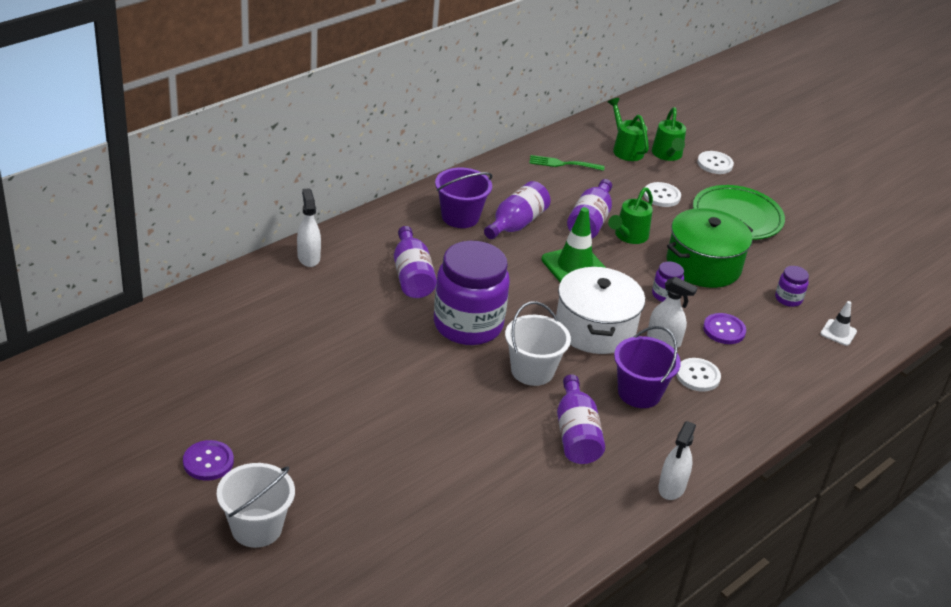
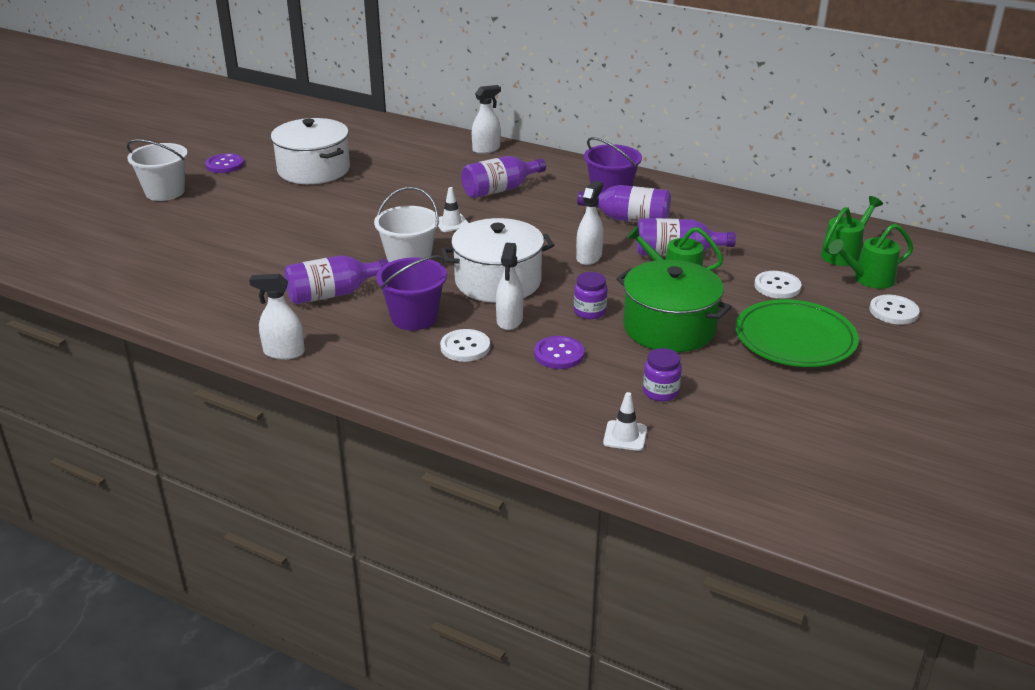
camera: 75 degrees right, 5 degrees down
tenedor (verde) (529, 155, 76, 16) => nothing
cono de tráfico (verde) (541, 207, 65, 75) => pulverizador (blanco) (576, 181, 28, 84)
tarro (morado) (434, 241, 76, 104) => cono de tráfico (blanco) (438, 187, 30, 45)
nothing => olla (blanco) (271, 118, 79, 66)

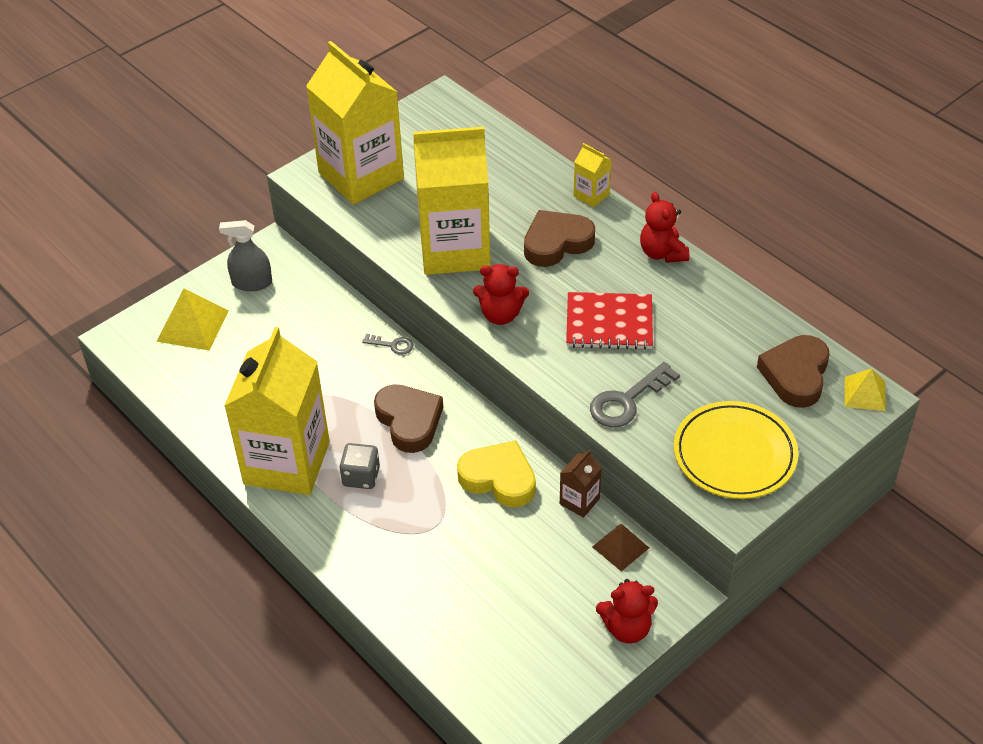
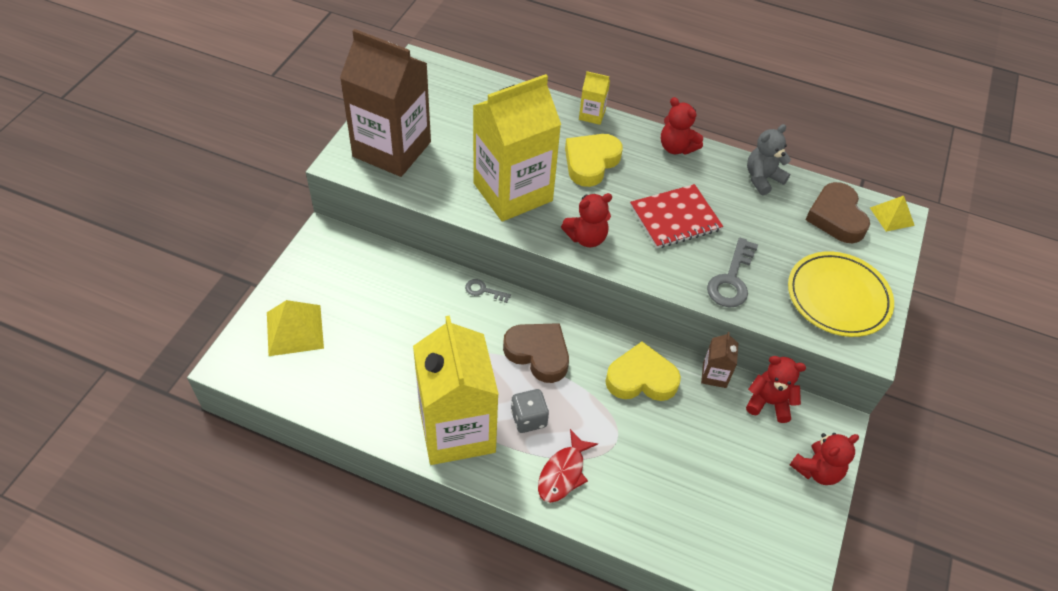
camera: 30 degrees left, 5 degrees up
cartón de leche (amarillo) (306, 41, 98, 164) => cartón de leche (marrón) (340, 29, 91, 148)
corazón (marrón) (524, 210, 71, 57) => corazón (amarillo) (565, 134, 58, 53)
pulverizador (gris) (219, 220, 53, 71) => nothing
llave (gris) (362, 334, 52, 21) => llave (gris) (465, 279, 46, 24), 150 degrees counterclockwise
pirámide (marrón) (592, 524, 57, 47) => osito (rojo) (746, 356, 60, 67)
nothing => osito (gris) (747, 124, 44, 71)
nothing => pez (rojo) (538, 429, 60, 74)

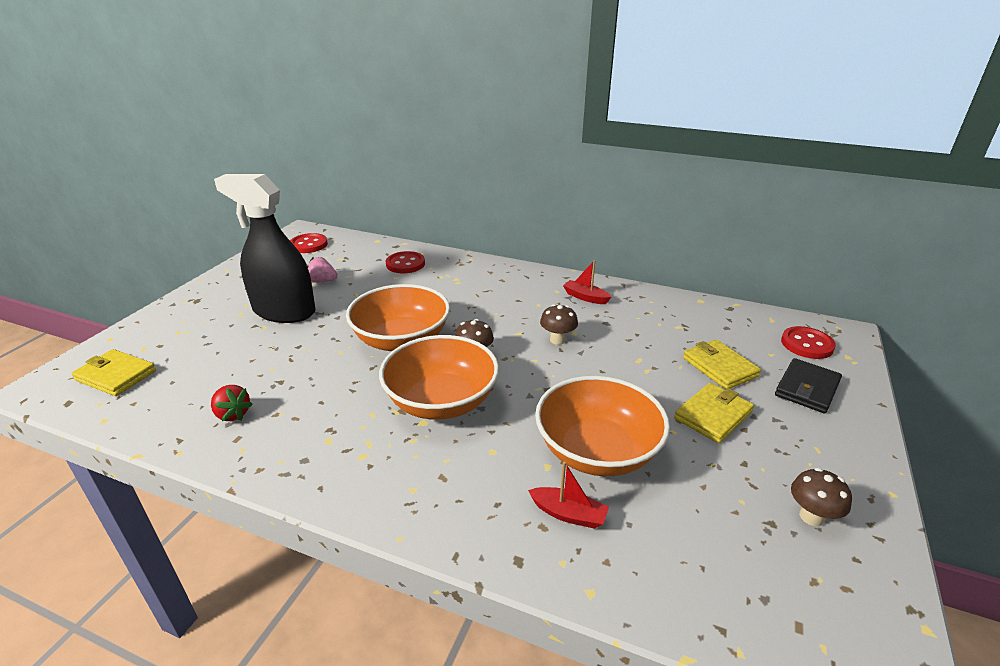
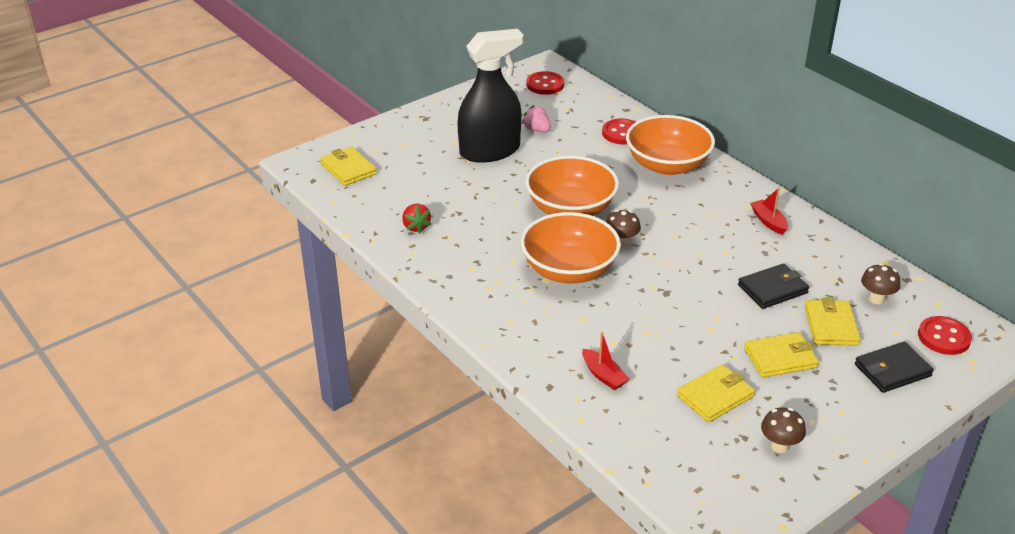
camera: 30 degrees right, 5 degrees up
pulverizador (negro) (214, 174, 102, 149) => pulverizador (negro) (457, 29, 67, 134), 105 degrees clockwise
seta (marrón) (540, 304, 38, 41) => seta (marrón) (861, 263, 40, 41), moved
cuenco (naranja) (535, 376, 135, 100) => cuenco (naranja) (626, 115, 89, 60), moved
nothing => cartera (negro) (738, 263, 71, 46)
nothing => cartera (amarillo) (677, 364, 78, 58)

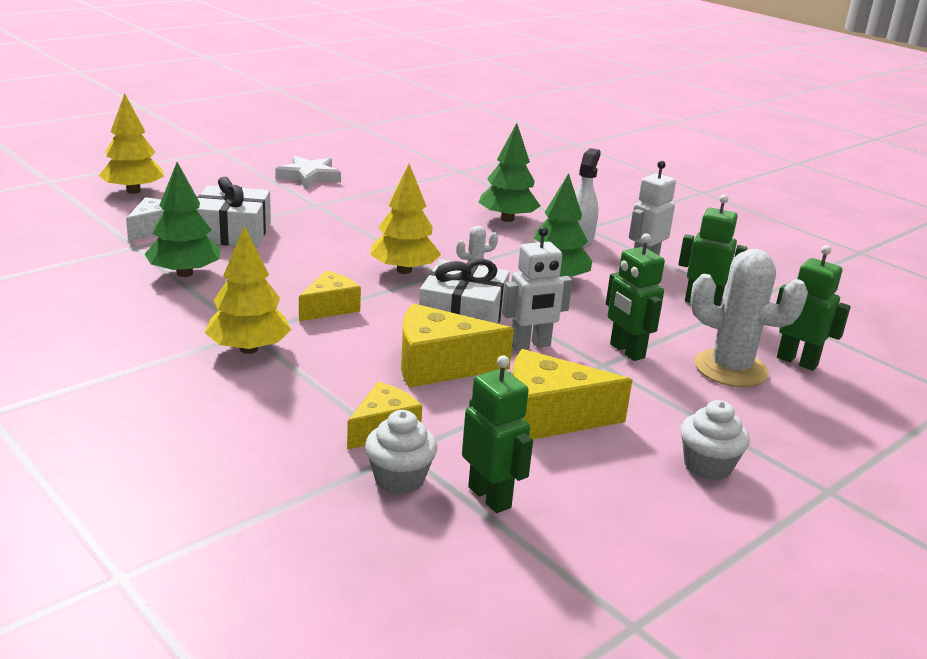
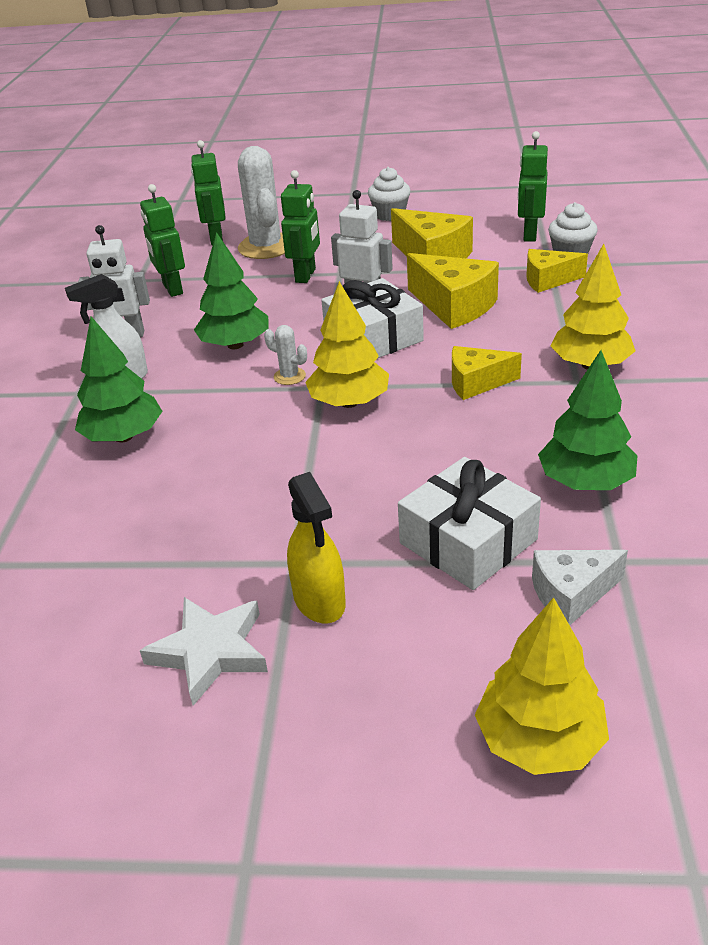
camera: 130 degrees left, 10 degrees up
nothing => pulverizador (amarillo) (287, 472, 59, 151)

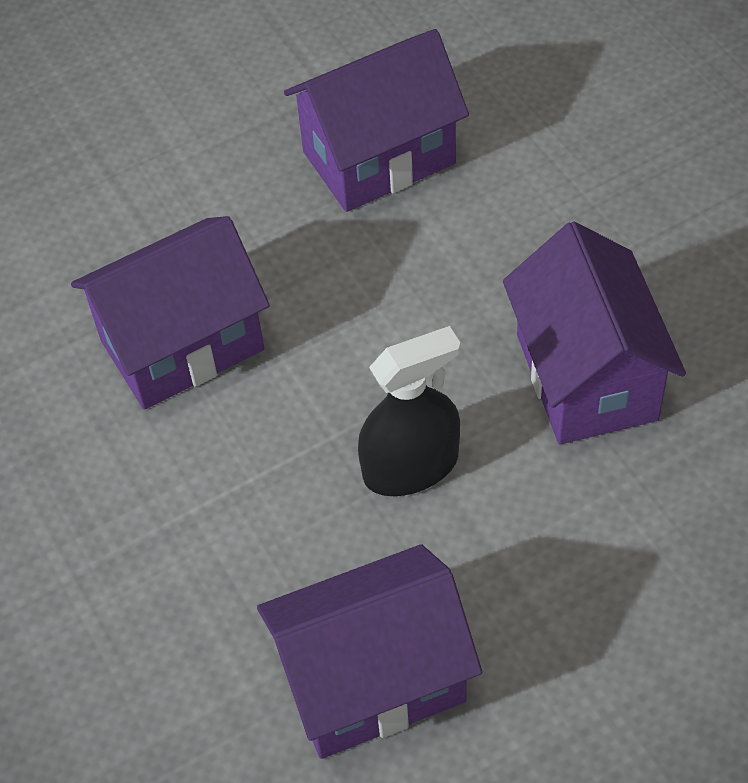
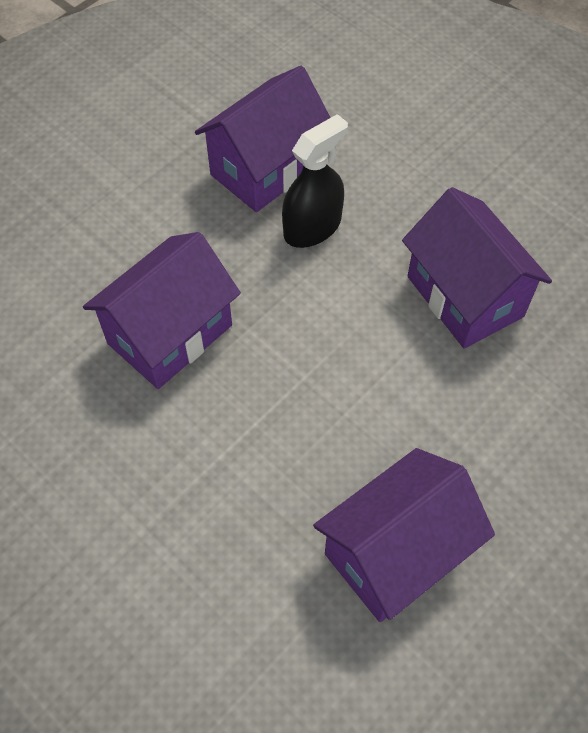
camera: 20 degrees left, 5 degrees up
pulverizador (negro) (358, 326, 102, 170) => pulverizador (negro) (282, 114, 66, 134), moved

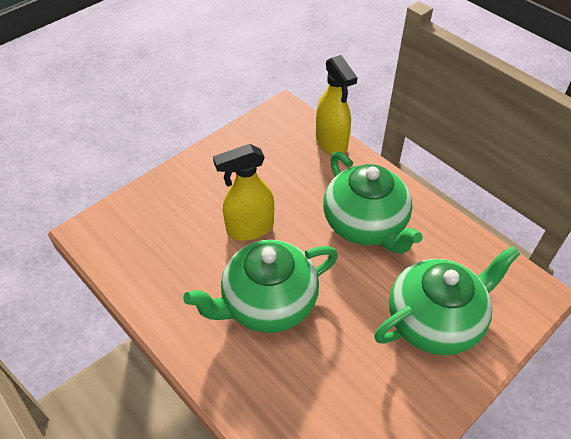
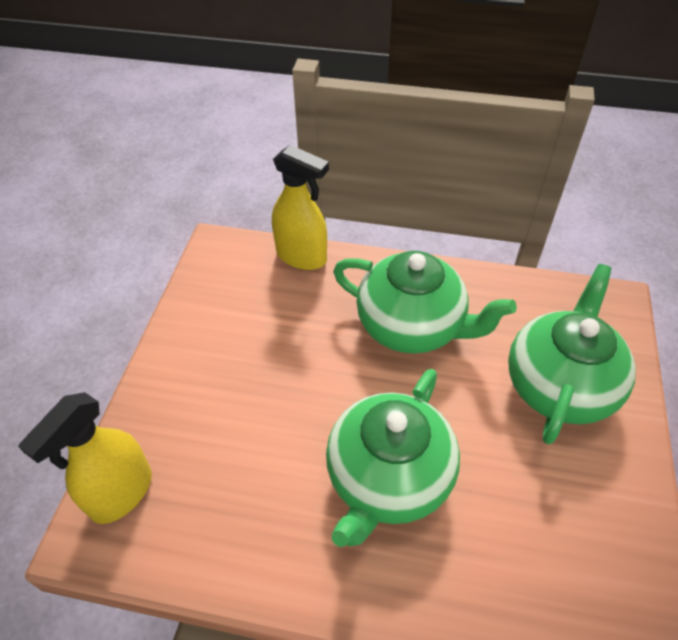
camera: 35 degrees left, 0 degrees up
pulverizador (amarillo) (213, 144, 61, 97) => pulverizador (amarillo) (18, 392, 134, 132), moved

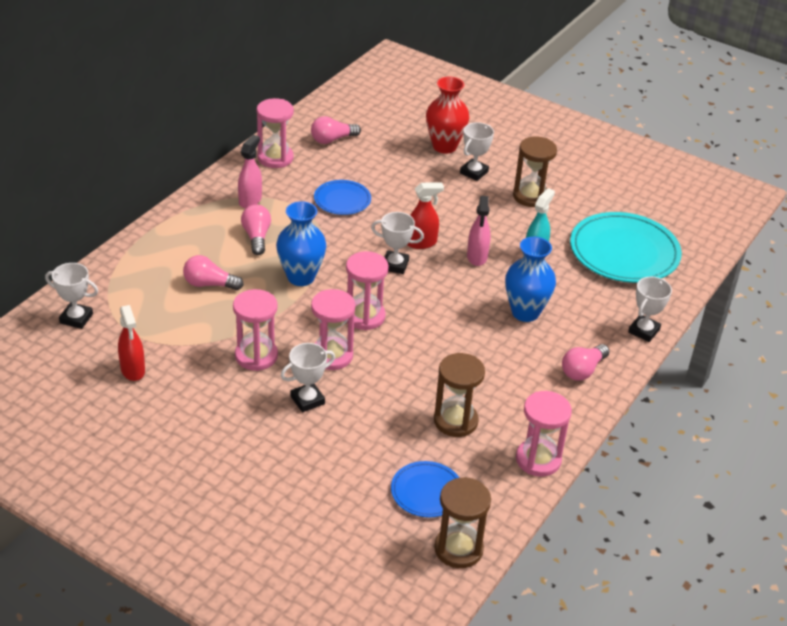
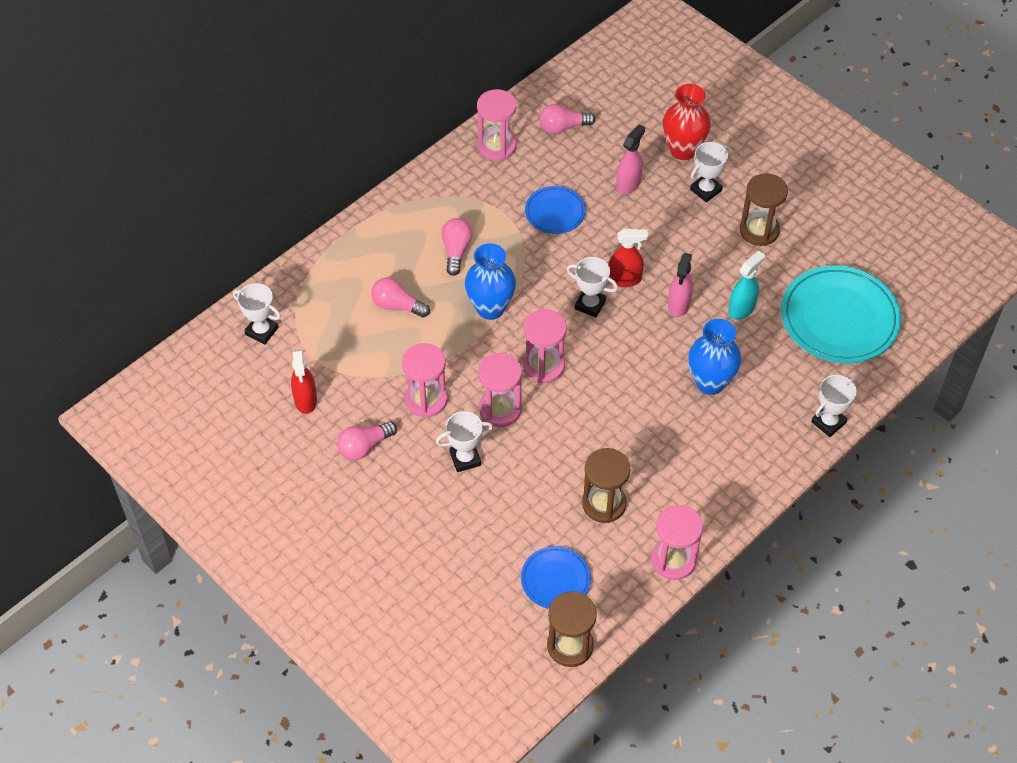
camera: 15 degrees right, 15 degrees up
pulverizador (rosa) (238, 135, 24, 73) => pulverizador (rosa) (616, 124, 29, 70), moved
bombilla (rosa) (562, 344, 48, 36) => bombilla (rosa) (337, 421, 60, 39), moved

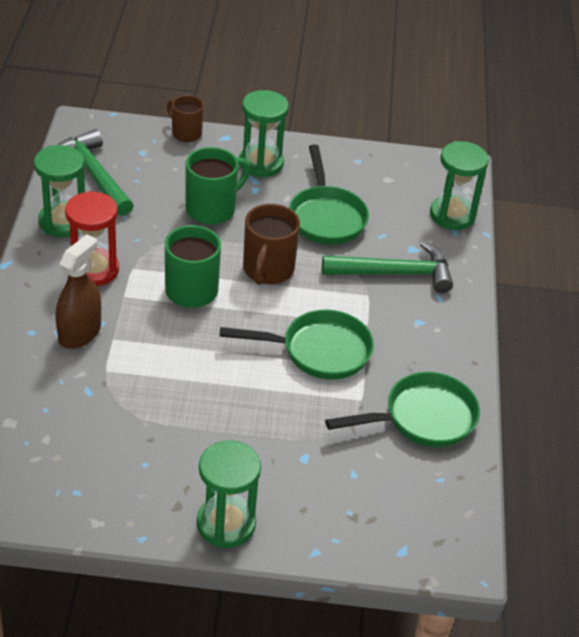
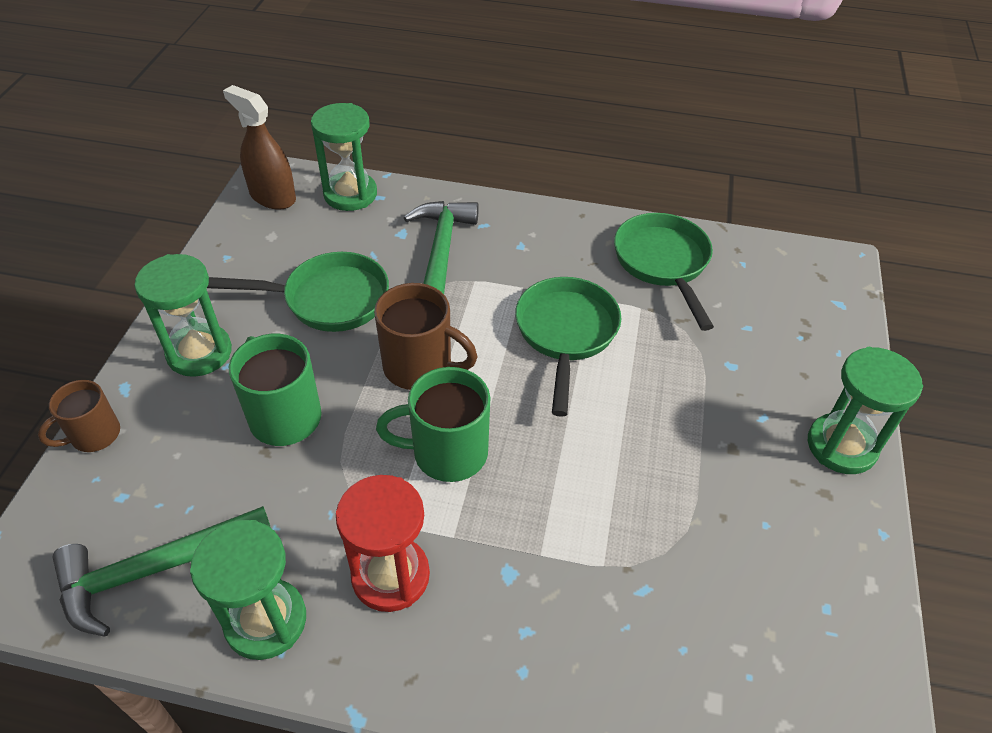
camera: 80 degrees left, 5 degrees up
pulverizador (marrón) (55, 234, 46, 115) => pulverizador (marrón) (223, 85, 73, 125), moved

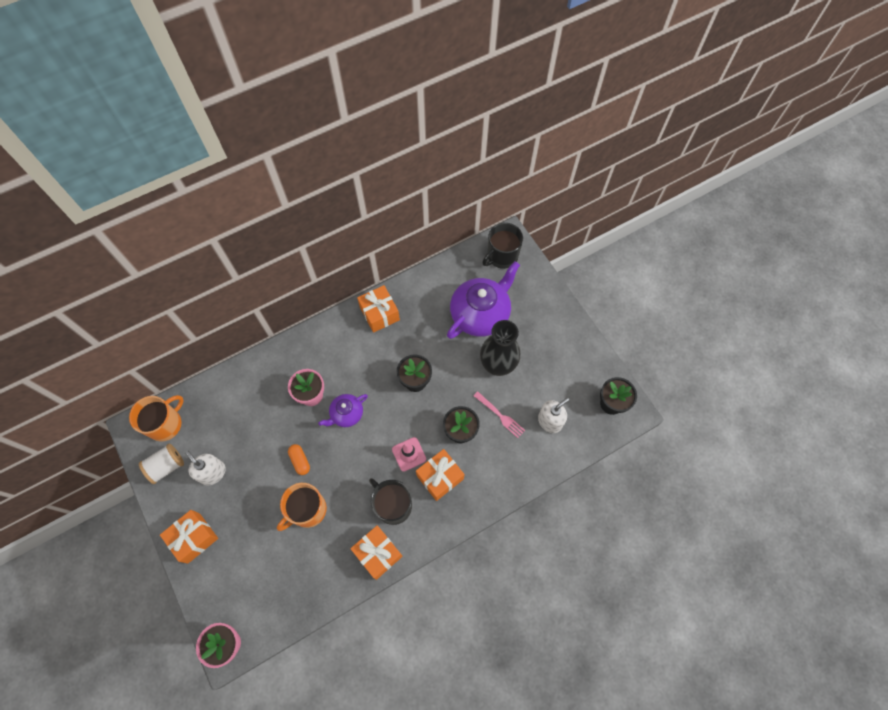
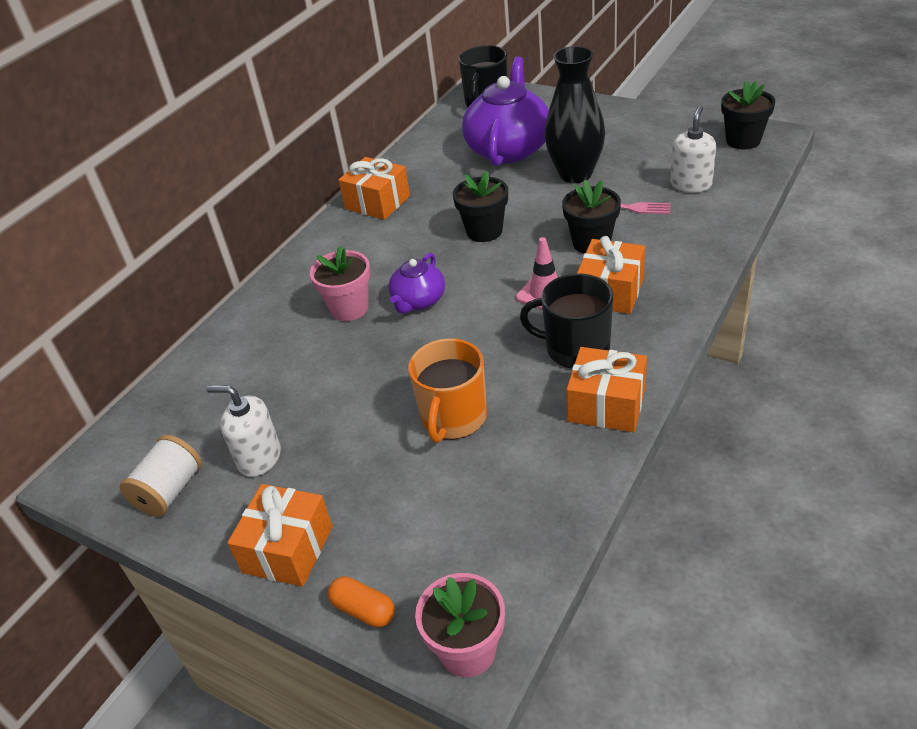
camera: 25 degrees left, 25 degrees down
taza (naranja) (129, 395, 55, 47) => nothing
cápsula (naranja) (288, 444, 22, 31) => cápsula (naranja) (328, 576, 67, 52), moved

